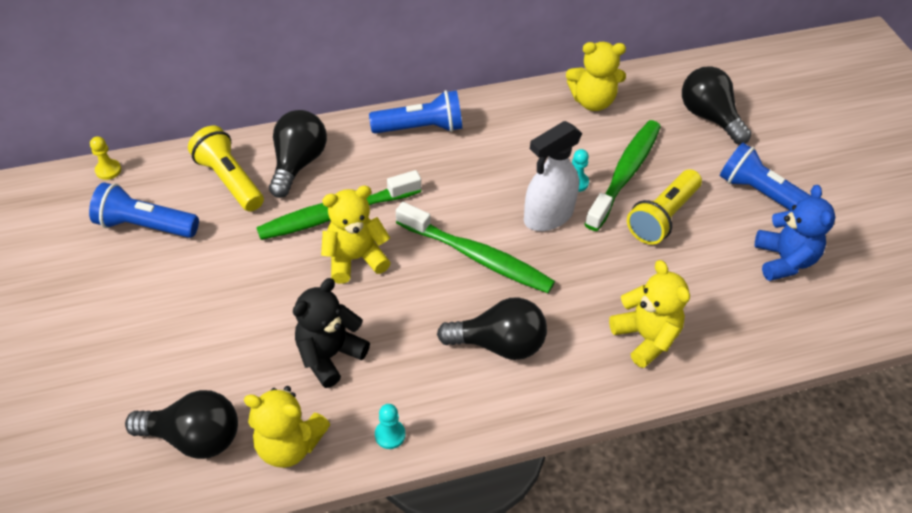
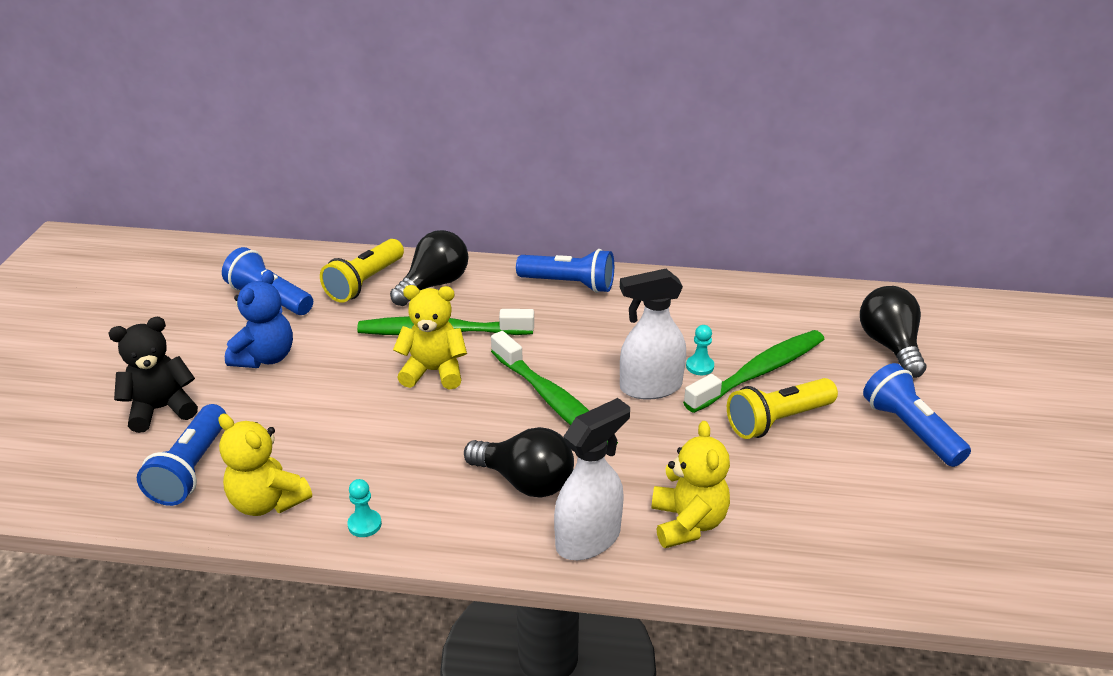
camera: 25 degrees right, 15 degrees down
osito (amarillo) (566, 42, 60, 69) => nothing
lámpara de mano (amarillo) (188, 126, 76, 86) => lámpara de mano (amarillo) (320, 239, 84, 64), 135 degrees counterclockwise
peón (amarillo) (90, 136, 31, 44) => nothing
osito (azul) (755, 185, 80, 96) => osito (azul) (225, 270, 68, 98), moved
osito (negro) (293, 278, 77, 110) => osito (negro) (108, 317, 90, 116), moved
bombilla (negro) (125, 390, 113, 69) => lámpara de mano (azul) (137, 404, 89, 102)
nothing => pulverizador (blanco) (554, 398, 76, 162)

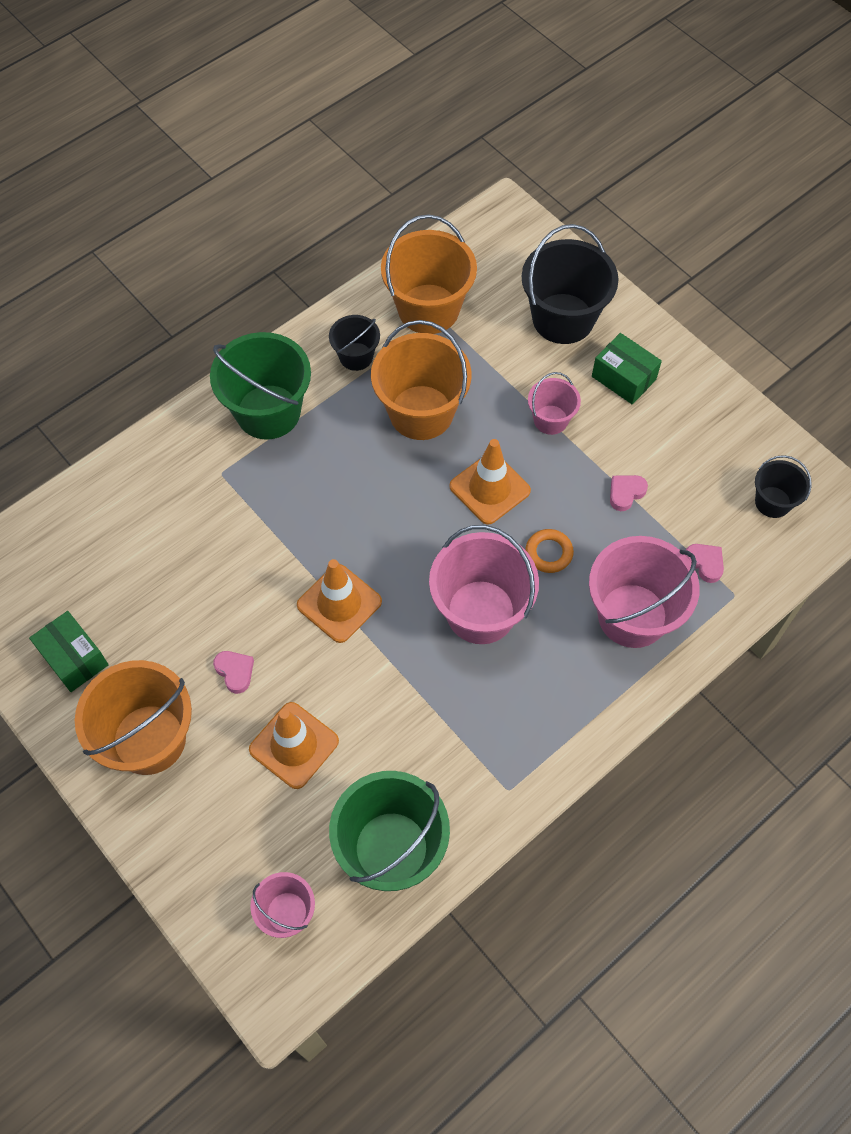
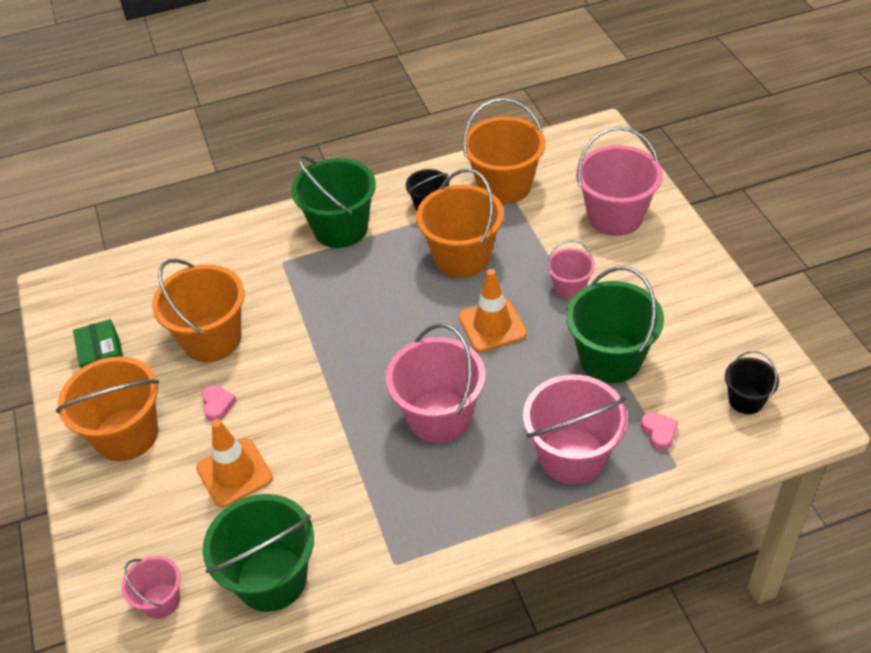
camera: 25 degrees right, 15 degrees down
balde (negro) (522, 224, 97, 120) => balde (rosa) (576, 127, 87, 109)
caja (verde) (592, 333, 70, 71) => nothing
corazón (rosa) (610, 475, 38, 36) => balde (verde) (566, 267, 98, 116)
anillo (naranja) (525, 529, 49, 44) => nothing
cono de tráfico (naranja) (297, 559, 85, 84) => nothing
nothing => balde (naranja) (152, 259, 93, 103)

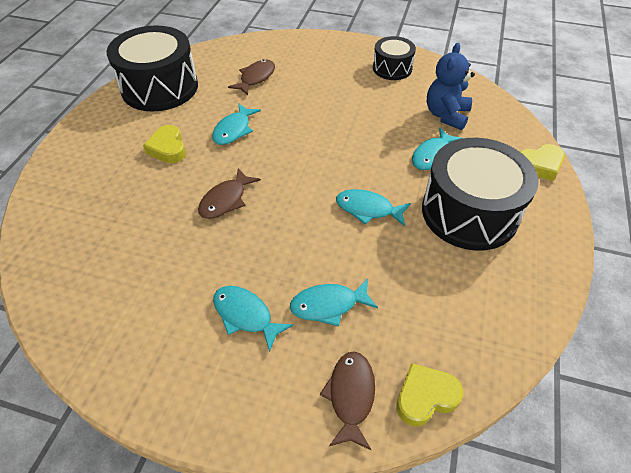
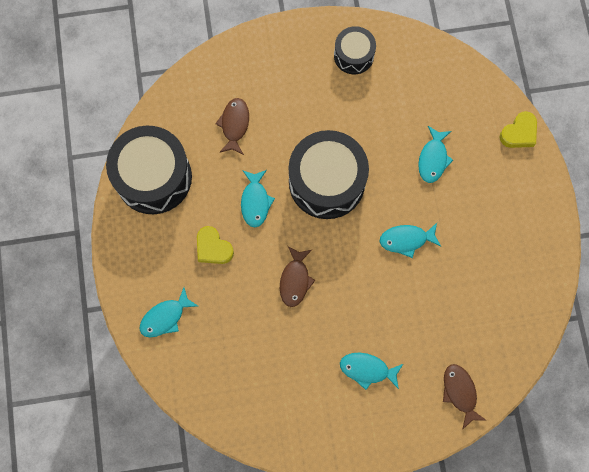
camera: 25 degrees left, 25 degrees up
osito (azul) (427, 43, 48, 87) => nothing
tambor (negro) (422, 138, 117, 113) => tambor (negro) (289, 130, 80, 89), moved
pez (turquesa) (290, 279, 88, 48) => pez (turquesa) (140, 287, 58, 50), moved
corazón (amarillo) (396, 363, 67, 64) => nothing

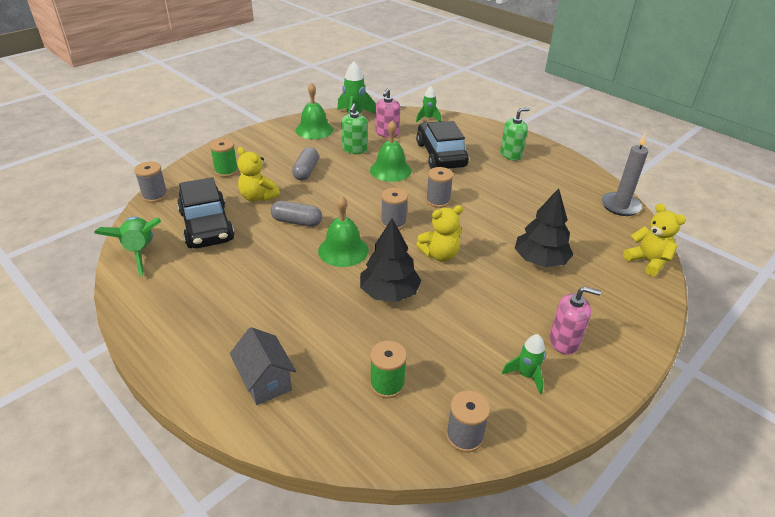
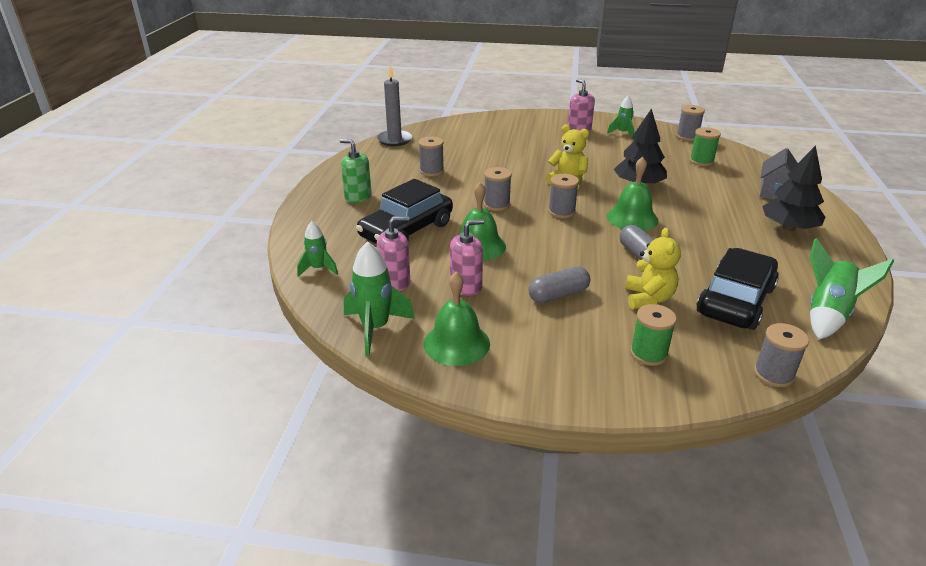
camera: 125 degrees left, 5 degrees down
dispensador de jabón (verde) (342, 104, 26, 50) => dispensador de jabón (rosa) (450, 219, 34, 77)
árbol (negro) (515, 188, 58, 79) => árbol (negro) (762, 145, 63, 86), moved
osito (amarillo) (623, 203, 63, 73) => nothing
nothing => carrete (gris) (419, 136, 25, 41)

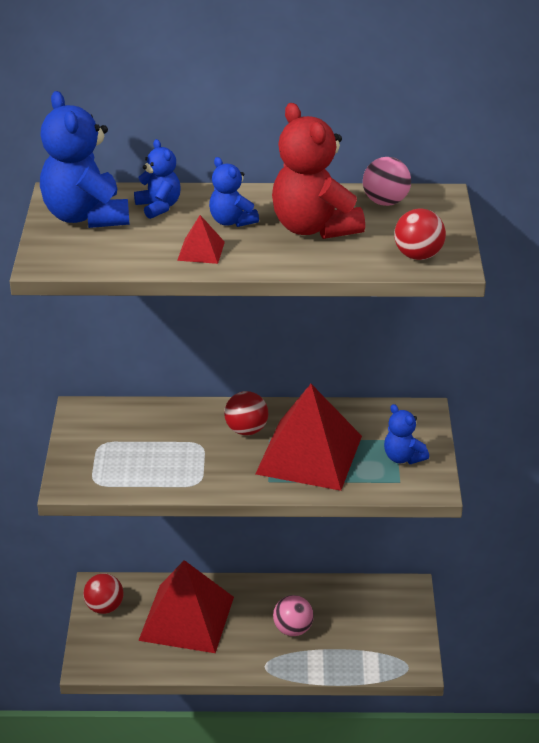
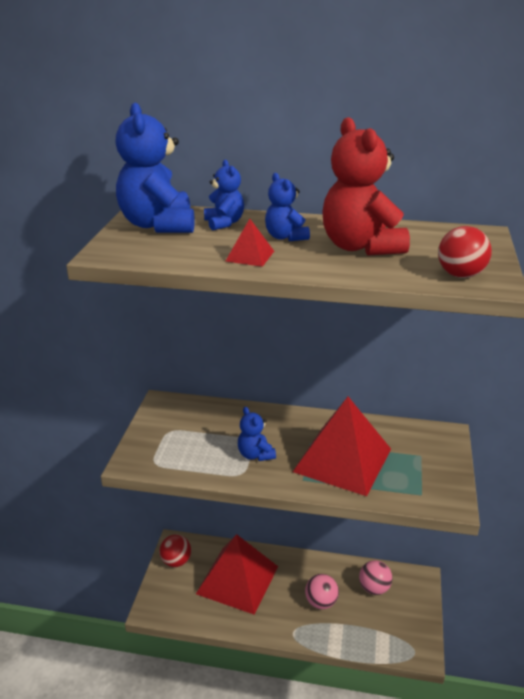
camera: 10 degrees right, 5 degrees down
pelota (rosa) (363, 157, 48, 49) => pelota (rosa) (359, 560, 33, 35), moved
pelota (rojo) (224, 391, 45, 44) => nothing
osito (azul) (384, 404, 45, 60) => osito (azul) (238, 407, 38, 54), moved

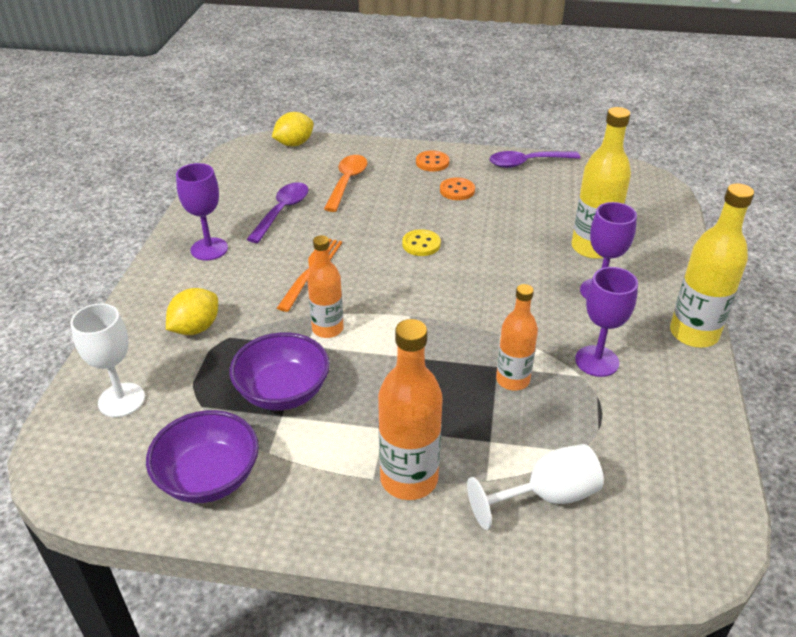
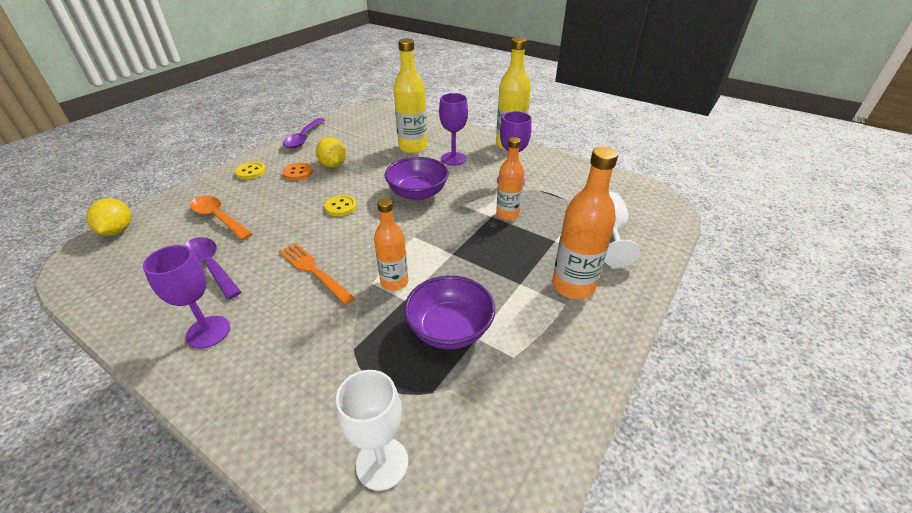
camera: 65 degrees left, 0 degrees up
botón (naranja) (416, 150, 33, 22) => botón (amarillo) (235, 162, 31, 18)
limón (amarillo) (166, 288, 52, 47) => limón (amarillo) (316, 137, 30, 31), moved
cuenco (morado) (146, 410, 113, 93) => cuenco (morado) (385, 157, 64, 44), moved

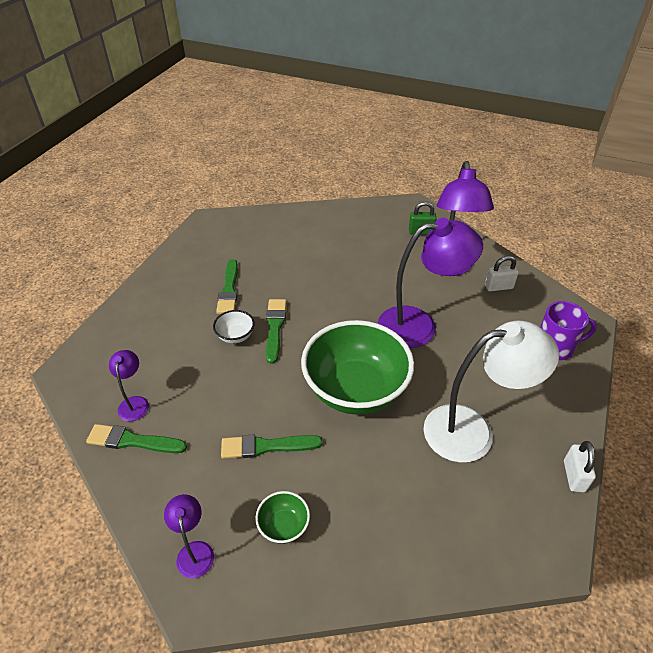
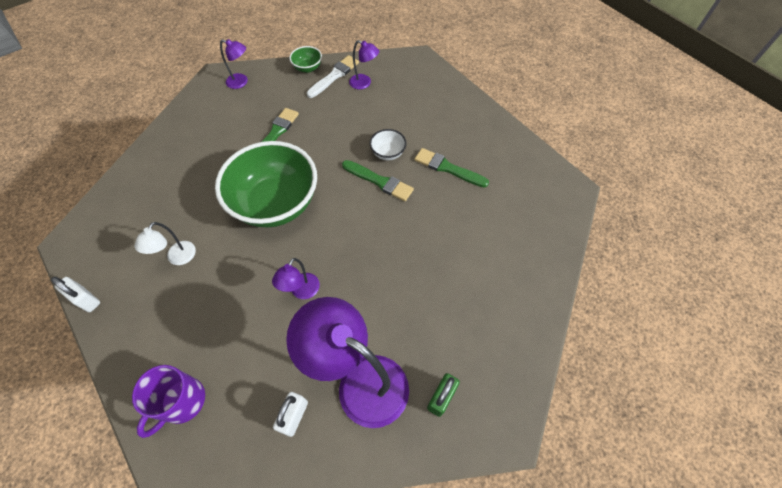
camera: 120 degrees right, 15 degrees up
lámpara (morado) (377, 218, 106, 130) => lámpara (morado) (272, 258, 48, 41), x0.46
lámpara (blanco) (423, 321, 136, 142) => lámpara (blanco) (135, 222, 61, 43), x0.46
pincel (verde) (86, 424, 101, 29) => pincel (blanco) (307, 55, 52, 43)
cuenco (verde) (255, 491, 55, 53) => cuenco (verde) (289, 46, 33, 27), moved

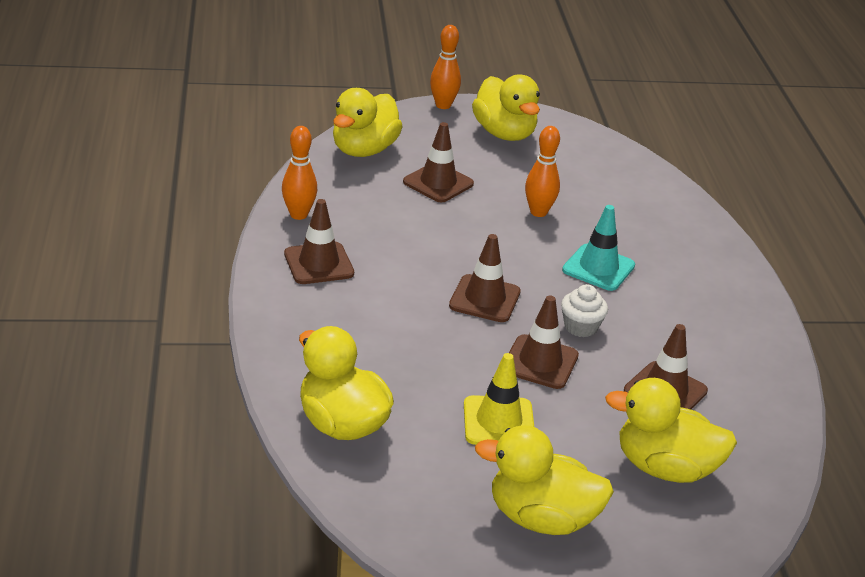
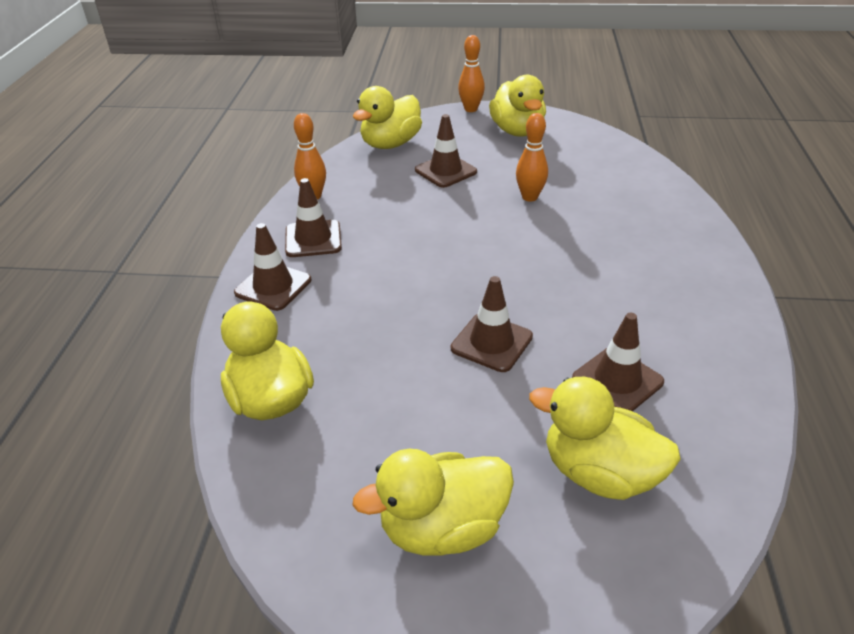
camera: 15 degrees right, 5 degrees up
cono de tráfico (turquesa) (562, 205, 73, 86) => nothing
cono de tráfico (marrón) (449, 234, 72, 88) => cono de tráfico (marrón) (234, 223, 77, 88), moved
magdalena (blanco) (561, 284, 47, 53) => nothing
cono de tráfico (amarillo) (464, 353, 70, 92) => nothing
pato (amarillo) (475, 425, 139, 110) => pato (amarillo) (352, 449, 162, 106), 45 degrees counterclockwise

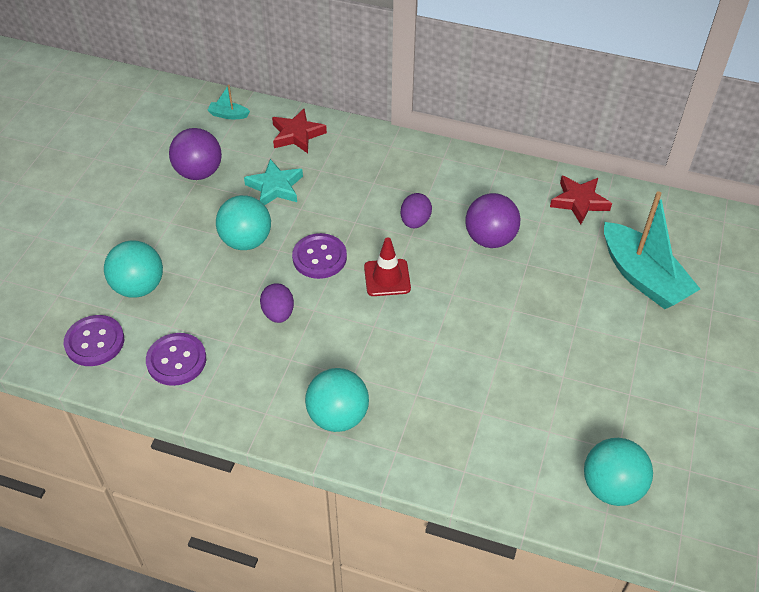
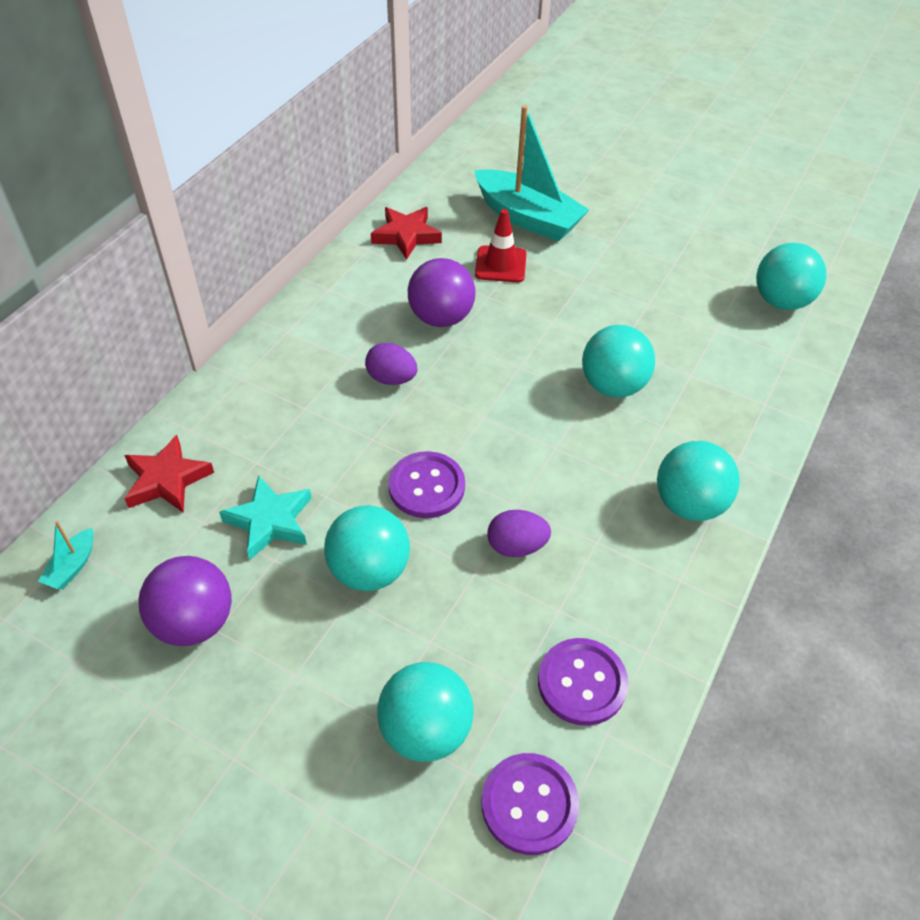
camera: 80 degrees left, 0 degrees up
barco (turquesa) (604, 191, 96, 118) => barco (turquesa) (474, 105, 115, 137), 60 degrees clockwise
cono de tráfico (rojo) (364, 237, 47, 59) => cono de tráfico (rojo) (475, 209, 52, 73), moved
nothing => pelota (turquesa) (582, 325, 73, 73)

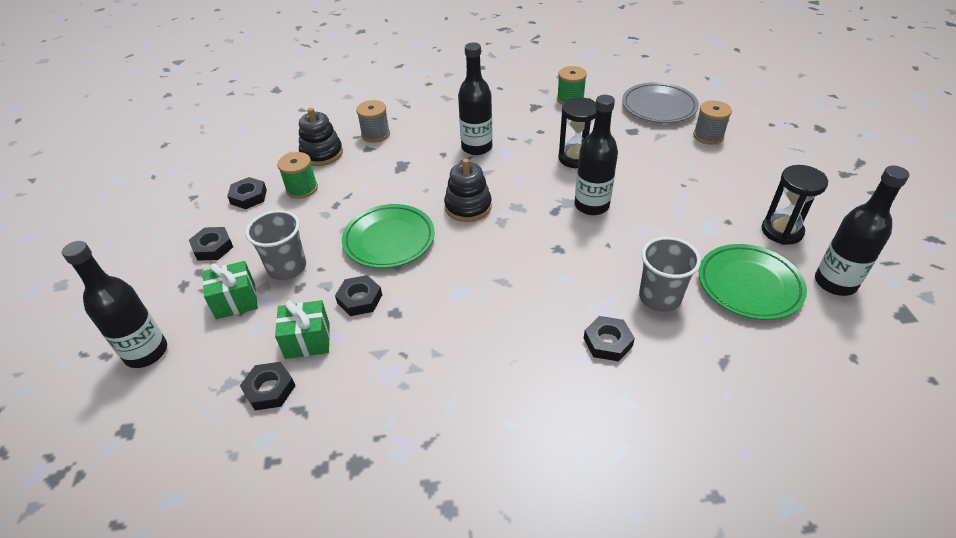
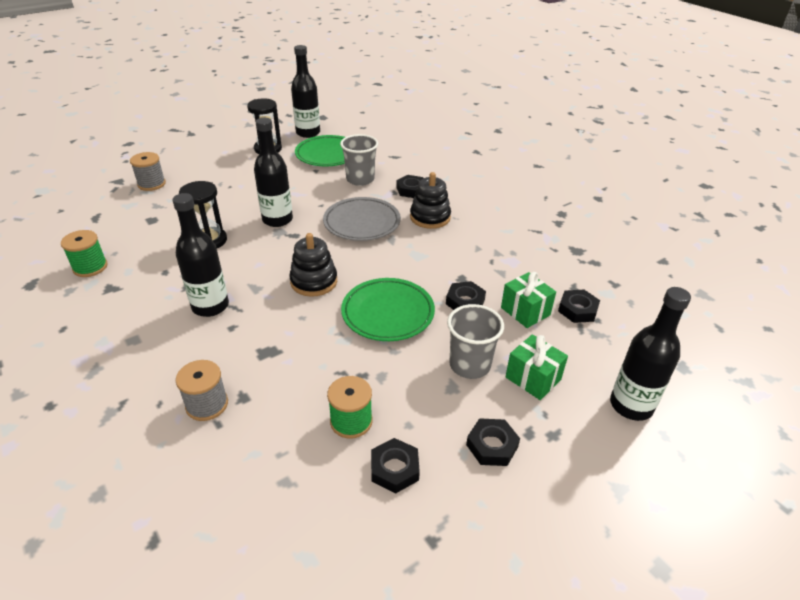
camera: 120 degrees left, 5 degrees down
plato (gris) (622, 82, 77, 41) => plato (gris) (323, 197, 78, 44), moved
juguete apilable (negro) (299, 108, 44, 58) => juguete apilable (negro) (410, 172, 41, 57), moved

